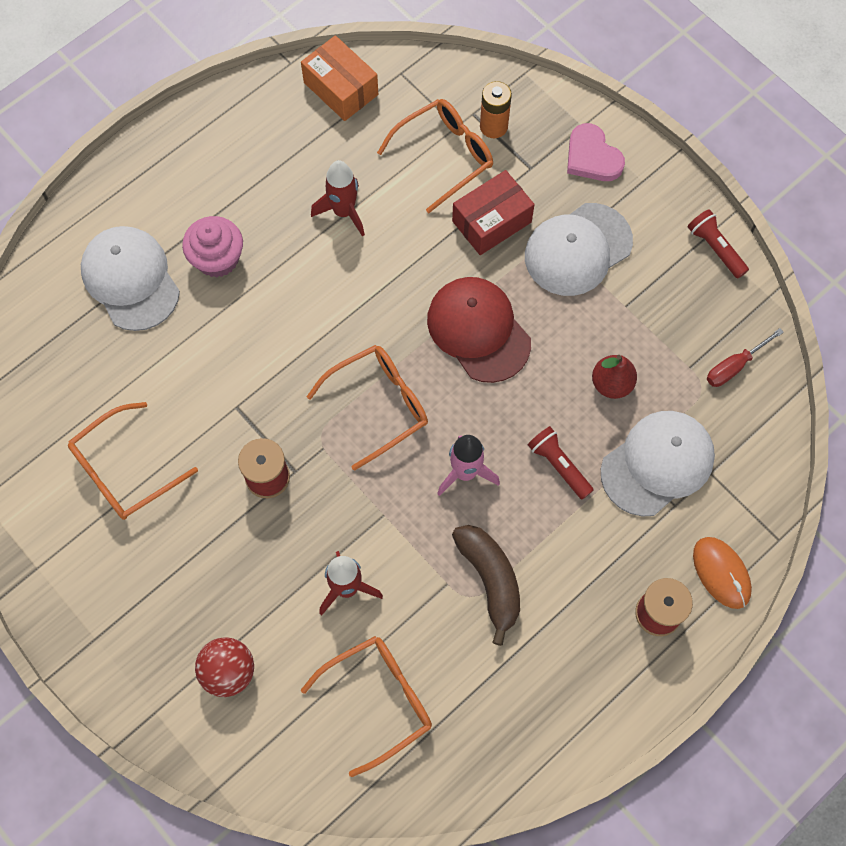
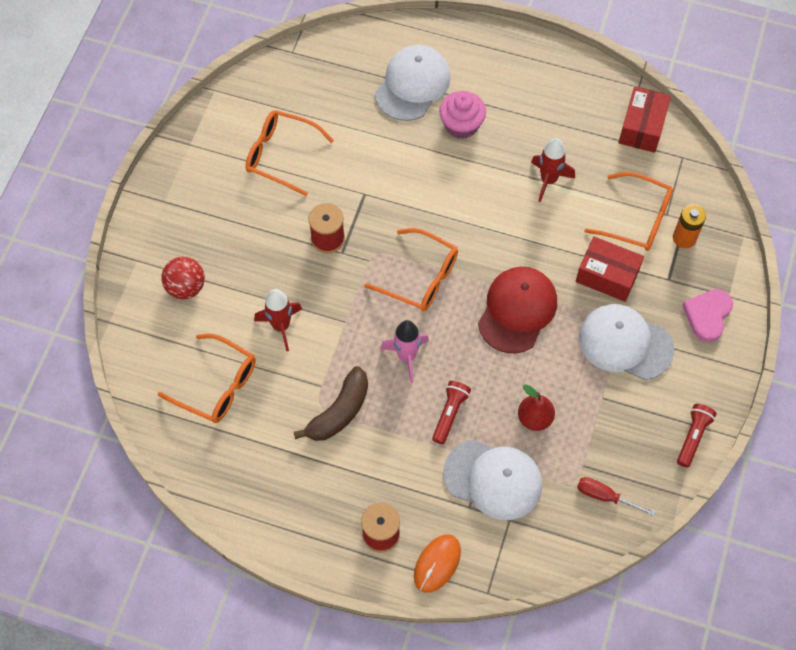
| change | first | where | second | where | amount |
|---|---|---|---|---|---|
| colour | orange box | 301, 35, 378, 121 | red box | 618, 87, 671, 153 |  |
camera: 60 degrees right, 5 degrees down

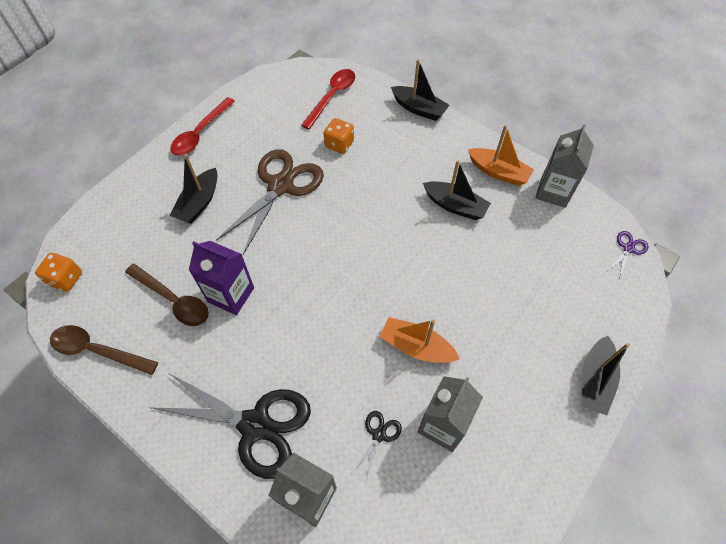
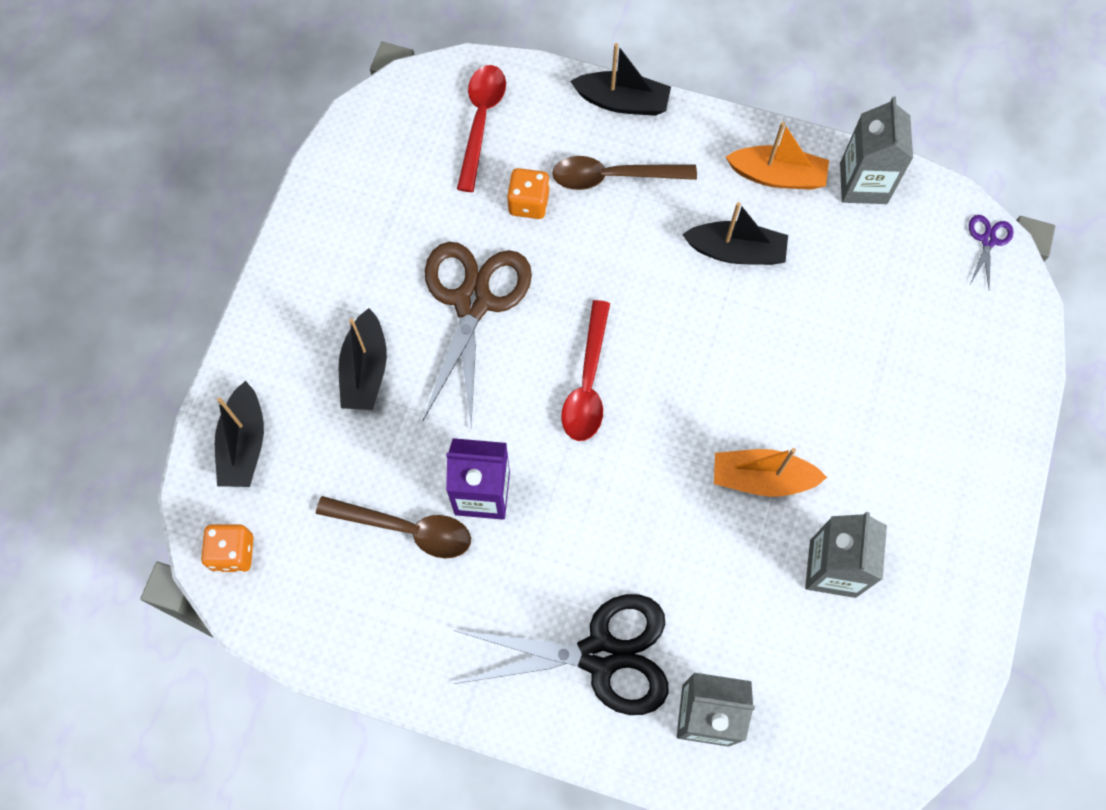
| change | first | where | second | where | amount |
|---|---|---|---|---|---|
| relocated | red spoon | 170, 97, 235, 155 |  | 561, 300, 610, 441 |  |
| relocated | dark brown spoon | 50, 325, 158, 375 |  | 552, 156, 697, 190 |  |
| relocated | ebony toy boat | 582, 336, 630, 415 |  | 215, 381, 264, 487 |  |
| missing | ebony scissors | 351, 411, 402, 481 |  |  |  |
camera: 20 degrees left, 10 degrees up

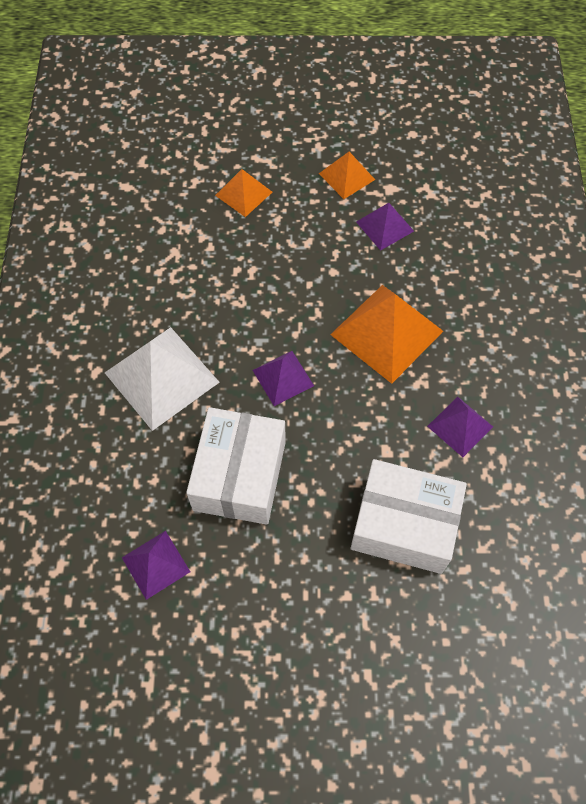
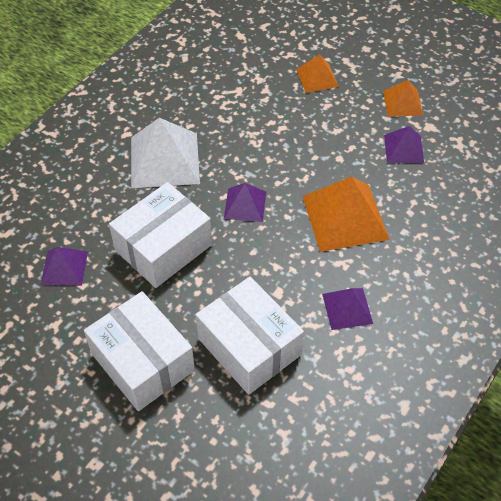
| change | first | where | second | where | amount |
|---|---|---|---|---|---|
| appeared |  |  | pure white box | 84, 291, 195, 411 |  |
camera: 35 degrees right, 10 degrees down

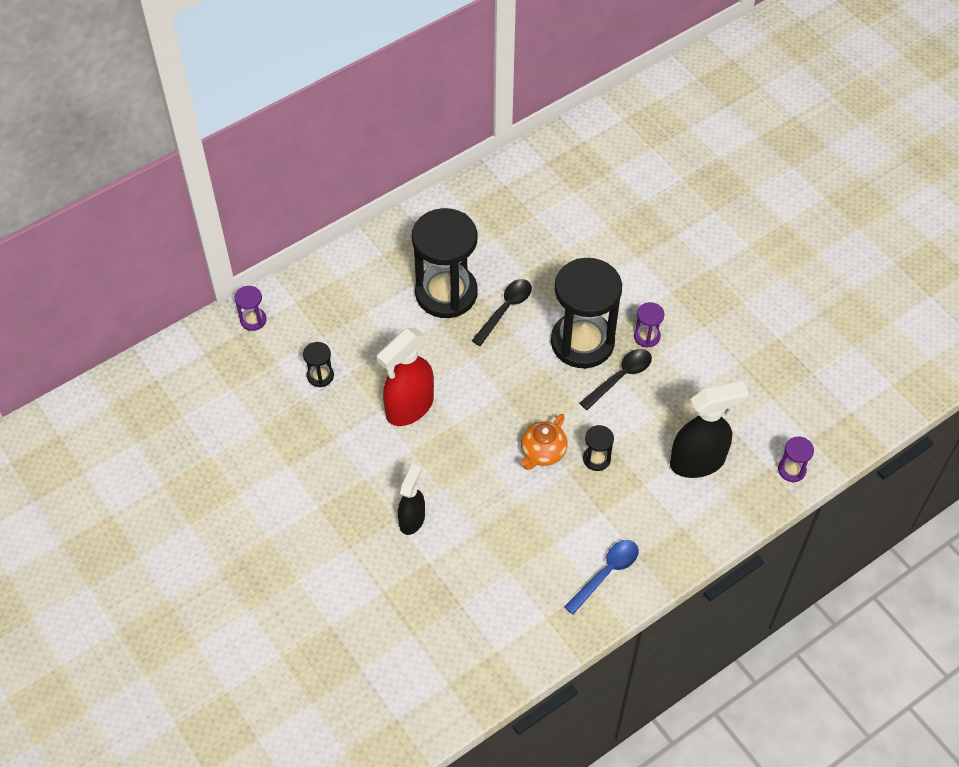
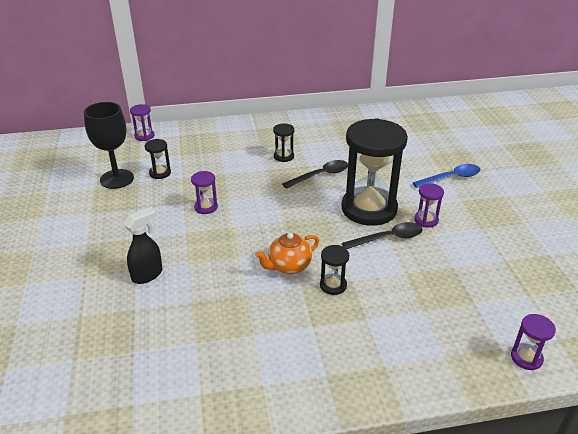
| change | first | where | second | where | amount |
|---|---|---|---|---|---|
| size | ebony sandglass | 412, 208, 478, 318 |  | 273, 123, 294, 162 | x0.42 |
| exchanged | red sprayer | 376, 328, 434, 426 | purple sandglass | 191, 171, 218, 214 |  |
| missing | ebony sprayer | 670, 381, 749, 478 |  |  |  |
| relocated | cobalt spoon | 564, 540, 639, 614 |  | 413, 164, 480, 188 |  |
| appeared |  |  | ebony chalice | 84, 102, 134, 189 |  |
camera: 25 degrees right, 20 degrees down

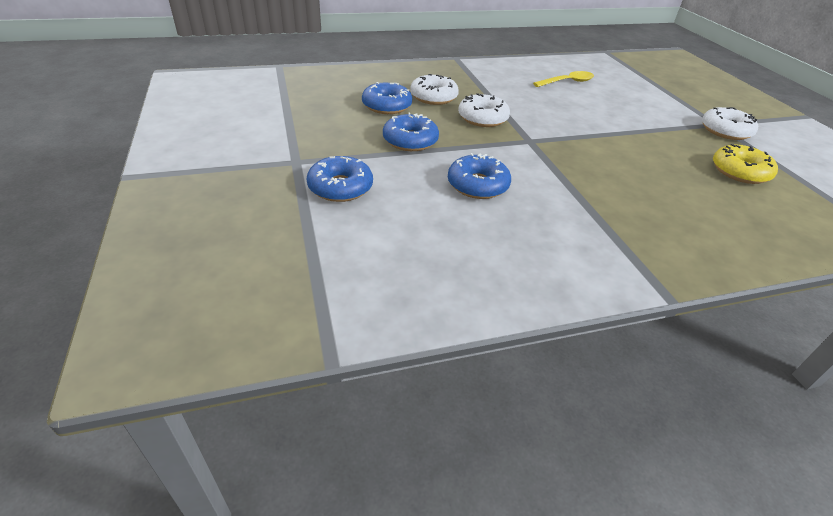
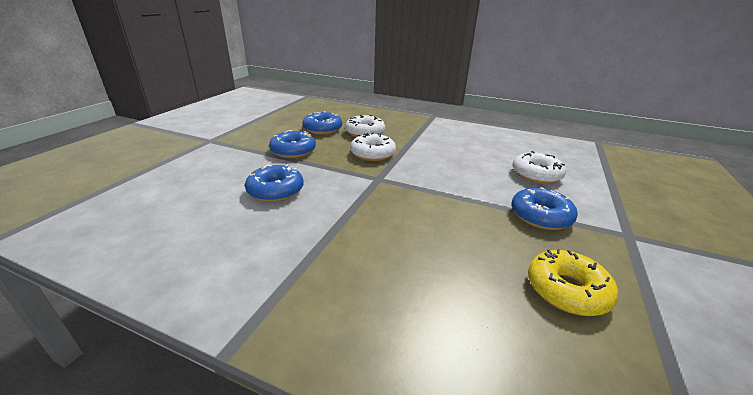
| change | first | where | second | where | amount |
|---|---|---|---|---|---|
| missing | bright yellow spoon | 533, 71, 594, 87 |  |  |  |
| relocated | pure white glazed donut | 702, 107, 758, 140 |  | 512, 151, 566, 184 |  |
| relocated | cobalt glazed donut | 307, 156, 373, 202 |  | 511, 187, 578, 230 |  |
camera: 40 degrees right, 10 degrees down

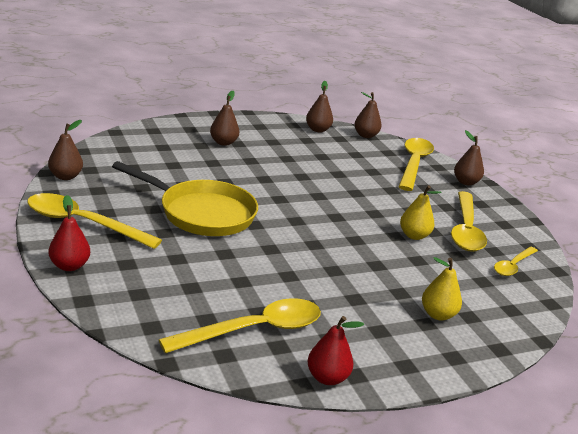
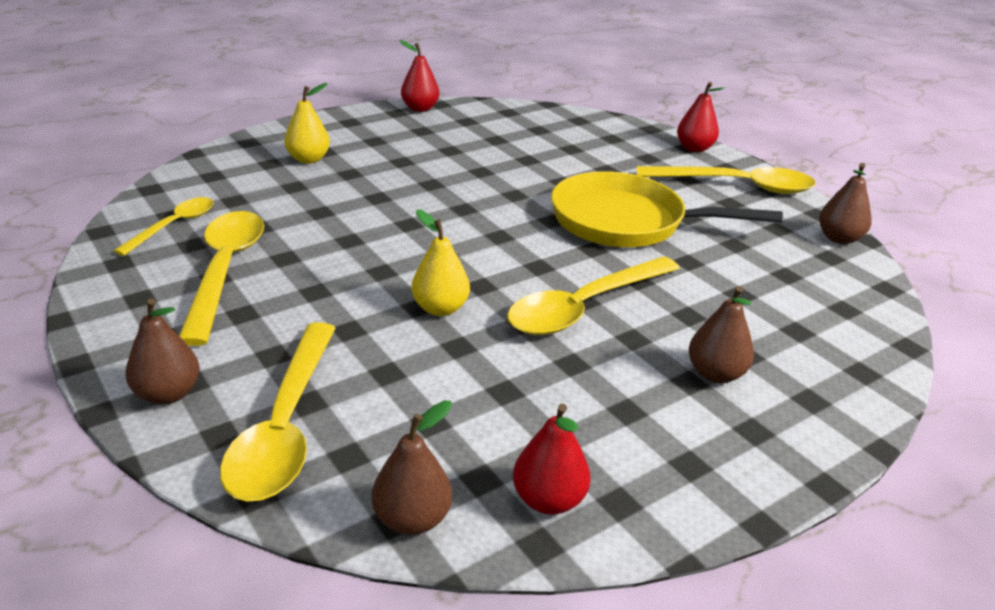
| change | first | where | second | where | amount |
|---|---|---|---|---|---|
| colour | dark brown pear | 306, 81, 333, 132 | red pear | 513, 404, 591, 515 |  |
| relocated | bright yellow pear | 400, 185, 441, 240 |  | 411, 209, 470, 316 |  |
| relocated | bright yellow spoon | 159, 298, 321, 353 |  | 507, 256, 680, 335 |  |
camera: 170 degrees right, 5 degrees up

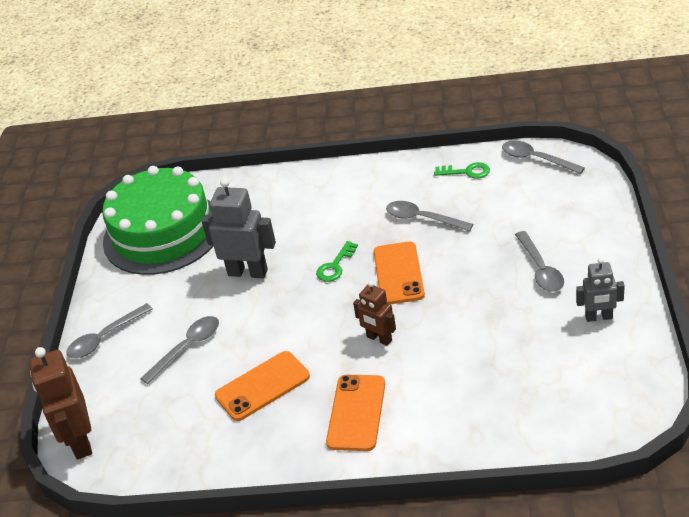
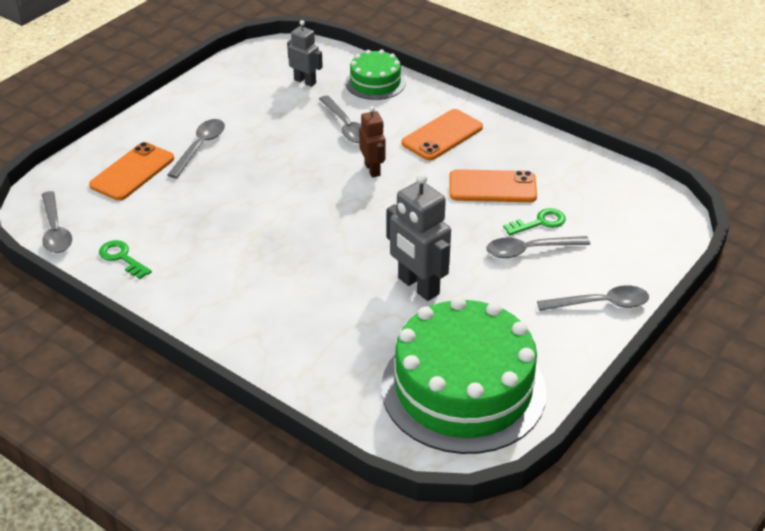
| change | first | where | second | where | amount |
|---|---|---|---|---|---|
| relocated | ash-grey spoon | 386, 201, 473, 232 |  | 319, 95, 361, 143 |  |
| relocated | leaf-green door key | 316, 241, 358, 282 |  | 503, 208, 566, 235 |  |
| relocated | orange smartphone | 374, 242, 425, 304 |  | 89, 142, 174, 201 |  |
| relocated | ash-grey toy robot | 576, 258, 625, 322 |  | 287, 20, 323, 87 |  |
| missing | dark brown toy robot | 29, 347, 92, 459 |  |  |  |
| appeared |  |  | leaf-green gateau | 346, 49, 406, 100 |  |
camera: 150 degrees left, 0 degrees up

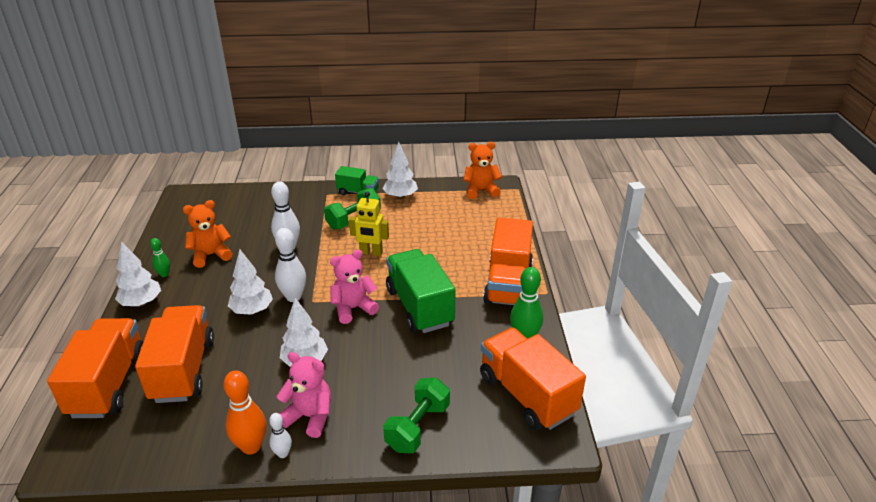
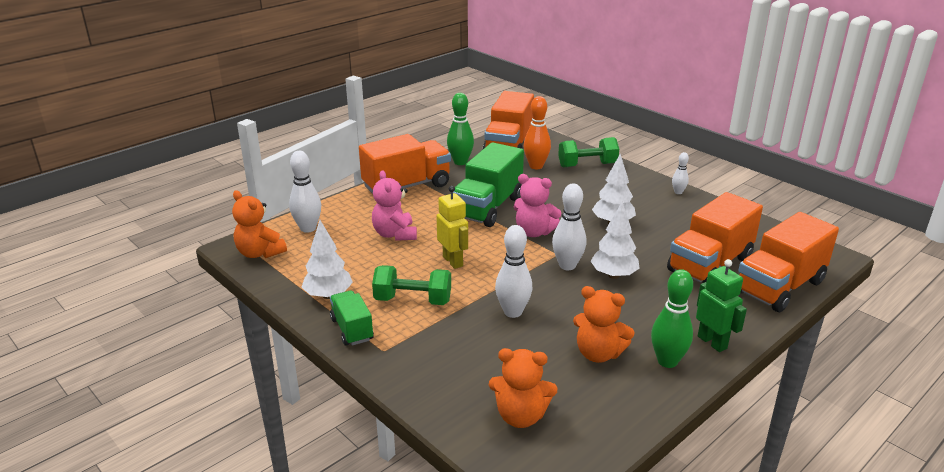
| change | first | where | second | where | amount |
|---|---|---|---|---|---|
| size | leaf-green bowling pin | 150, 238, 170, 277 |  | 651, 269, 693, 368 | x1.80 |
| exchanged | pure white toy tree | 115, 242, 161, 307 | leaf-green toy robot | 696, 259, 747, 352 |  |
| relocated | pink teddy | 277, 352, 331, 438 |  | 372, 170, 417, 241 |  |
| relocated | orange bowling pin | 223, 370, 266, 455 |  | 523, 96, 551, 169 |  |
| appeared |  |  | pure white bowling pin | 289, 151, 321, 233 |  |
| appeared |  |  | orange teddy | 489, 348, 557, 428 |  |
camera: 130 degrees left, 5 degrees down

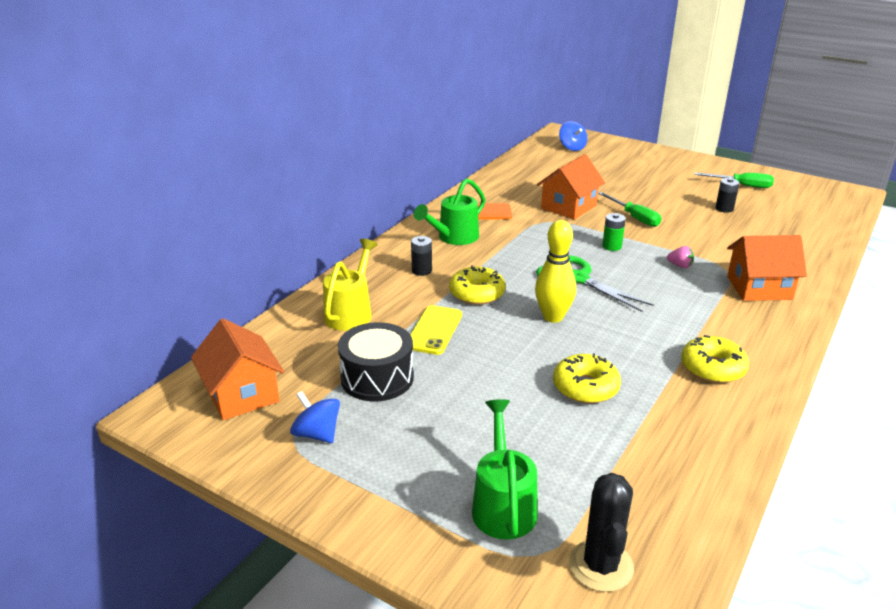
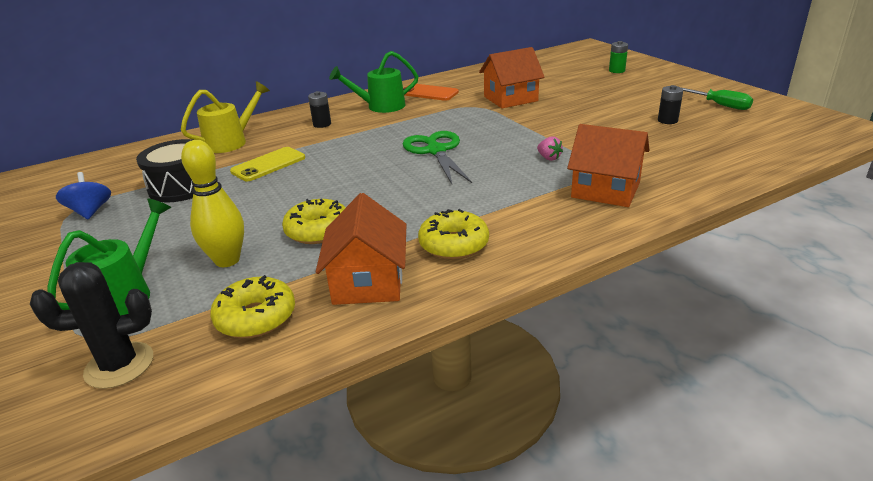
| change | first | where | second | where | amount |
|---|---|---|---|---|---|
| missing | cobalt spinning top | 559, 121, 587, 151 |  |  |  |
| missing | leaf-green flat screwdriver | 598, 192, 661, 227 |  |  |  |
| relocated | leaf-green AA battery | 602, 213, 626, 251 |  | 609, 41, 628, 73 |  |
| relocated | bright yellow bowling pin | 535, 220, 576, 323 |  | 181, 140, 244, 267 |  |
| relocated | bright yellow glazed donut | 449, 266, 506, 305 |  | 210, 275, 295, 338 |  |
| relocated | orange house | 191, 318, 284, 420 |  | 316, 193, 406, 305 |  |
| spun | ebony prickly plant | 569, 473, 634, 592 |  | 30, 262, 153, 389 | 45 degrees clockwise |
camera: 30 degrees right, 0 degrees up

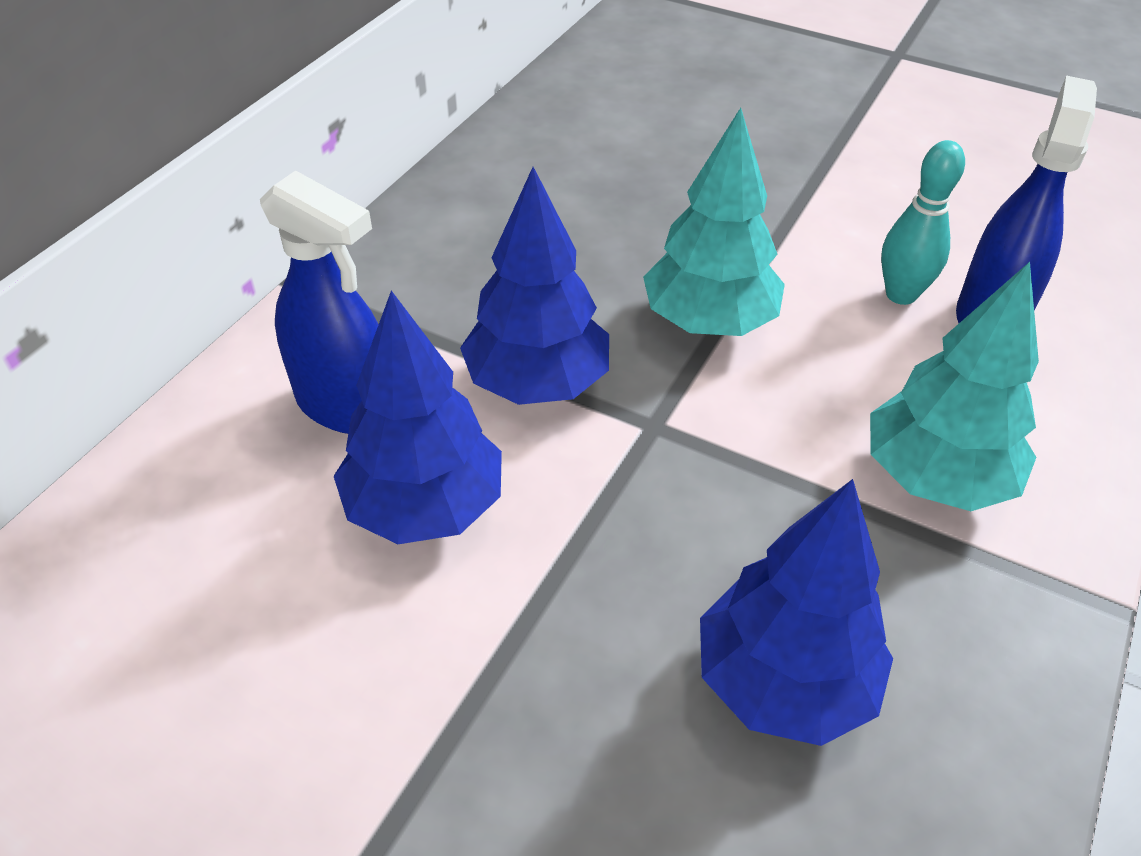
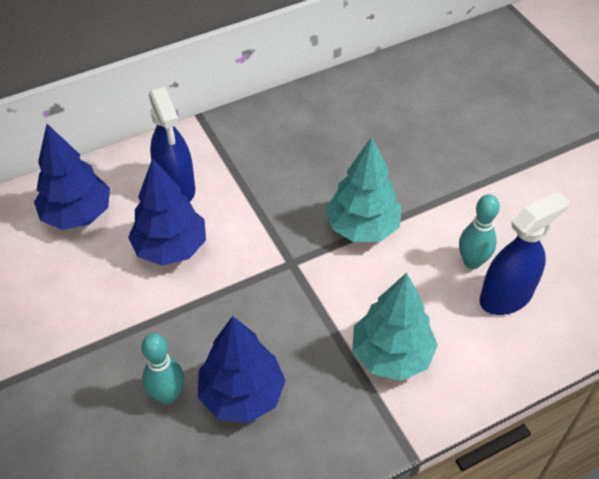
| change | first | where | second | where | amount |
|---|---|---|---|---|---|
| relocated | cobalt toy tree | 460, 167, 609, 405 |  | 34, 124, 110, 230 |  |
| appeared |  |  | aqua bowling pin | 141, 333, 184, 404 |  |
camera: 35 degrees right, 5 degrees up

